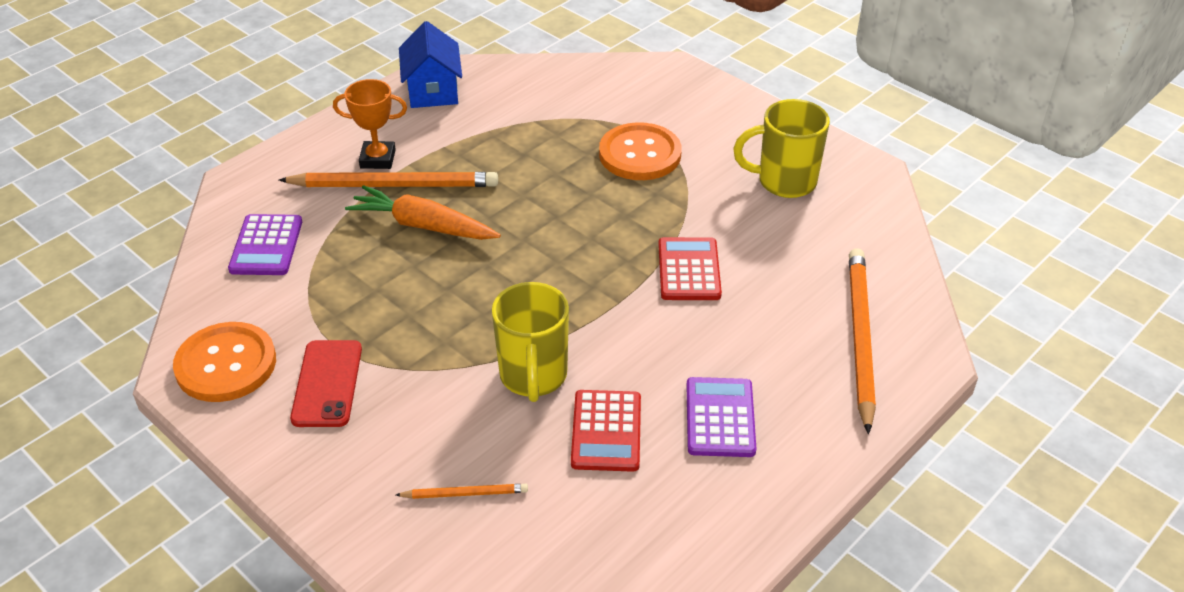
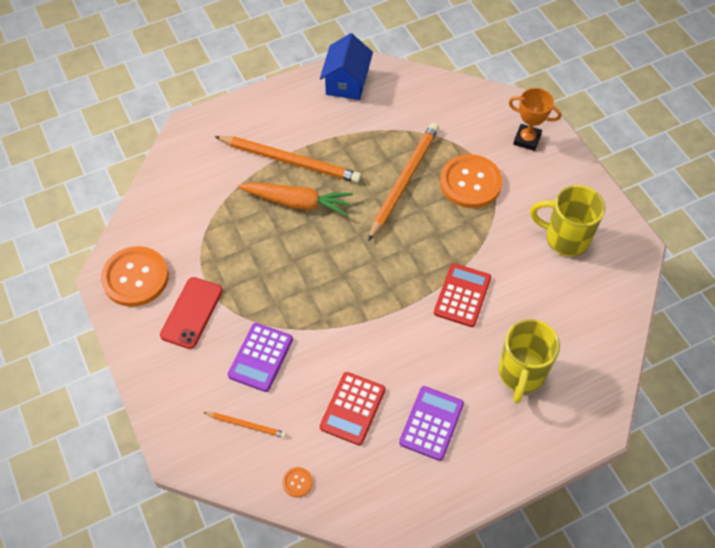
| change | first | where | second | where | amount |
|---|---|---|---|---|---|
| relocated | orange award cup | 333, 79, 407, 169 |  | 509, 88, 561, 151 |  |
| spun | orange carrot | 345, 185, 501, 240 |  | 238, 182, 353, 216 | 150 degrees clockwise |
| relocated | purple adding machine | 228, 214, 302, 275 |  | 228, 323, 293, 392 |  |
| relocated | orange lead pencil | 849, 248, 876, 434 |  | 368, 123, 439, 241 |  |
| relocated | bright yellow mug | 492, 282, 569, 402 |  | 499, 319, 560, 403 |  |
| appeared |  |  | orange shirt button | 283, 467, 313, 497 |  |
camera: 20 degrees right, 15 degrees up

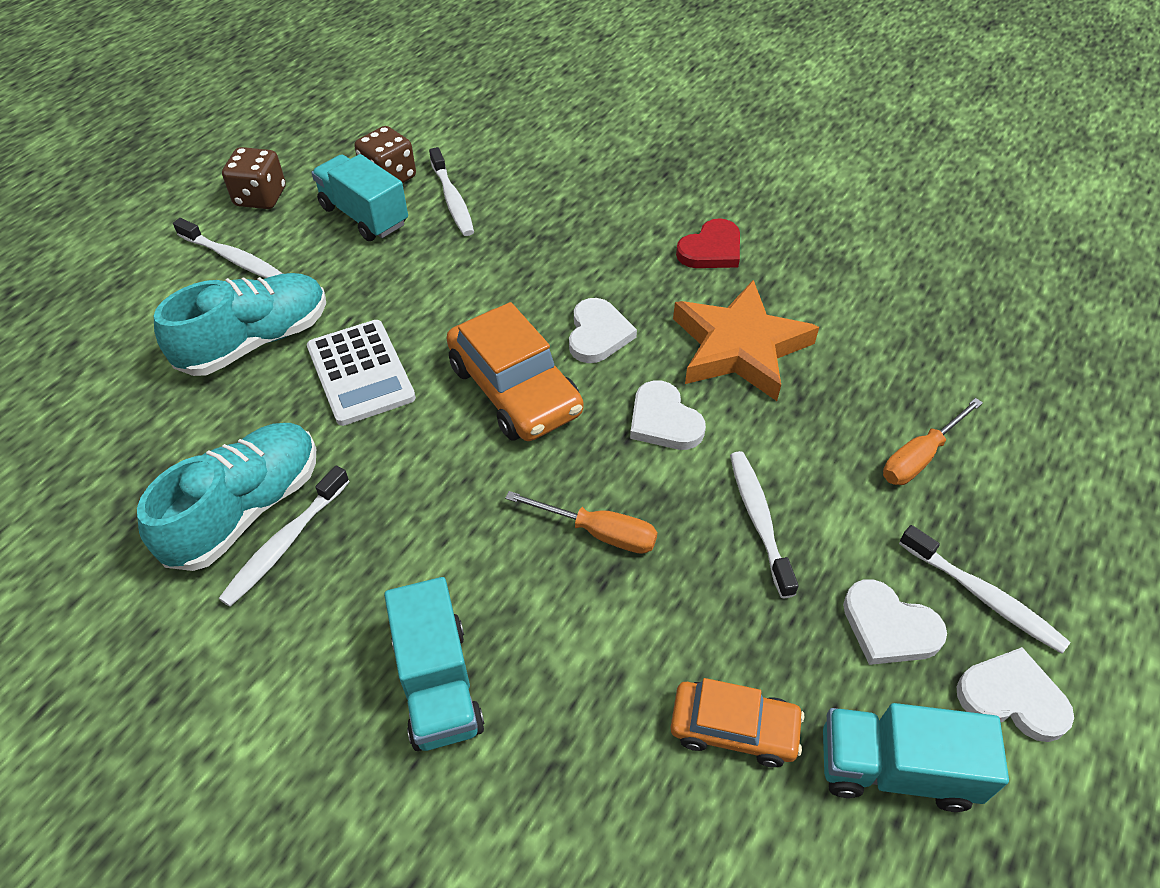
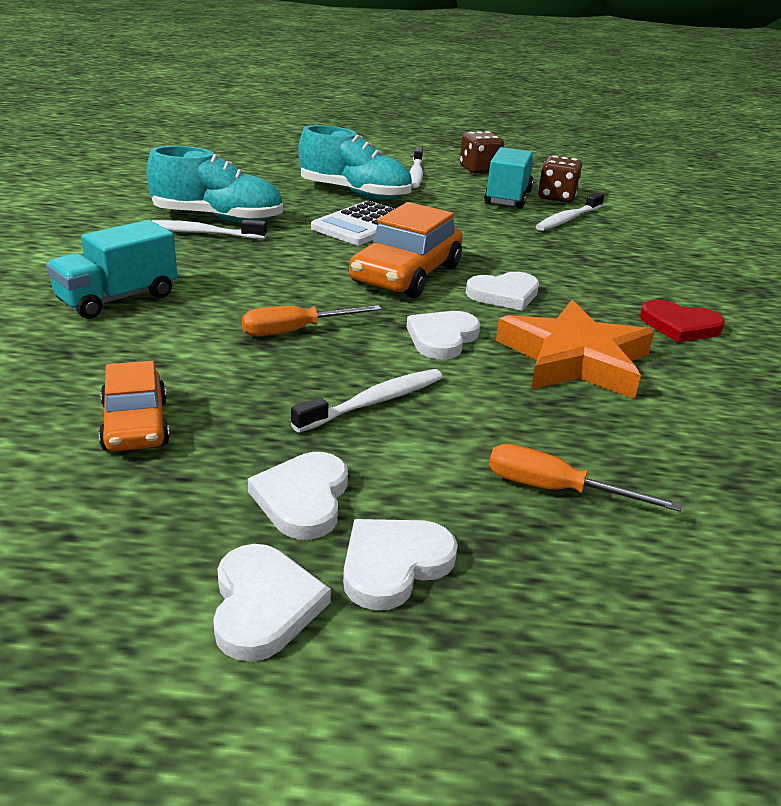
| change | first | where | second | where | amount |
|---|---|---|---|---|---|
| spun | orange flat screwdriver | 505, 491, 658, 554 |  | 242, 305, 382, 336 | 75 degrees clockwise |
| exchanged | pure white dental brush | 899, 525, 1070, 654 | pure white heart | 343, 519, 458, 610 |  |
| missing | aqua toy truck | 823, 703, 1009, 812 |  |  |  |
camera: 60 degrees right, 20 degrees down

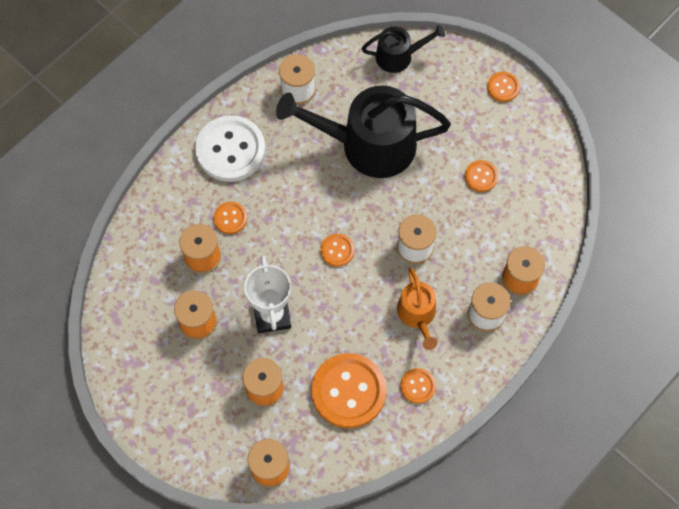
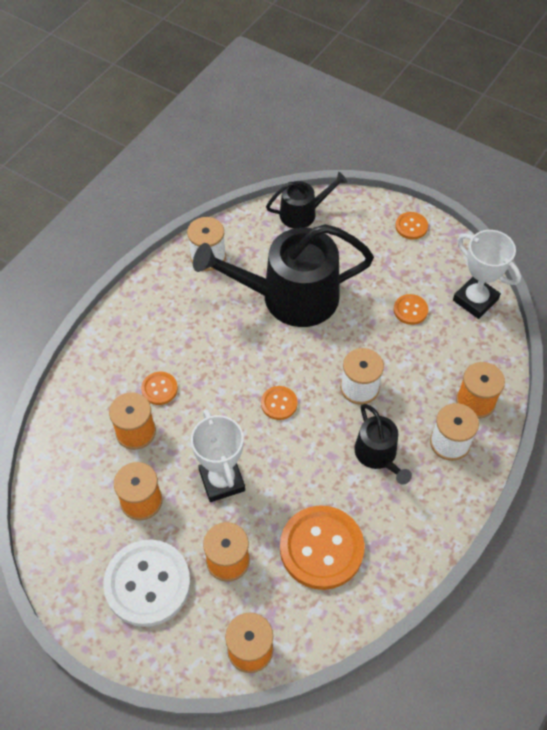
| change | first | where | second | where | amount |
|---|---|---|---|---|---|
| relocated | pure white shirt button | 195, 115, 265, 182 |  | 103, 539, 191, 627 |  |
| colour | orange watering pot | 397, 268, 438, 350 | ebony watering pot | 354, 404, 412, 485 |  |
| missing | orange shirt button | 400, 368, 436, 404 |  |  |  |
| appeared |  |  | pure white award cup | 453, 230, 521, 319 |  |
camera: 10 degrees left, 10 degrees down

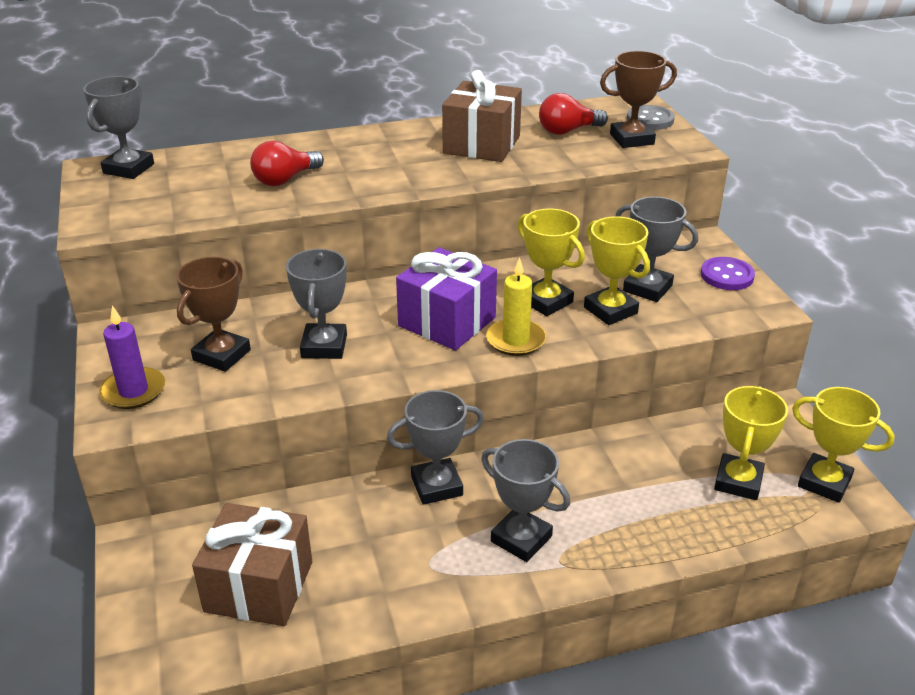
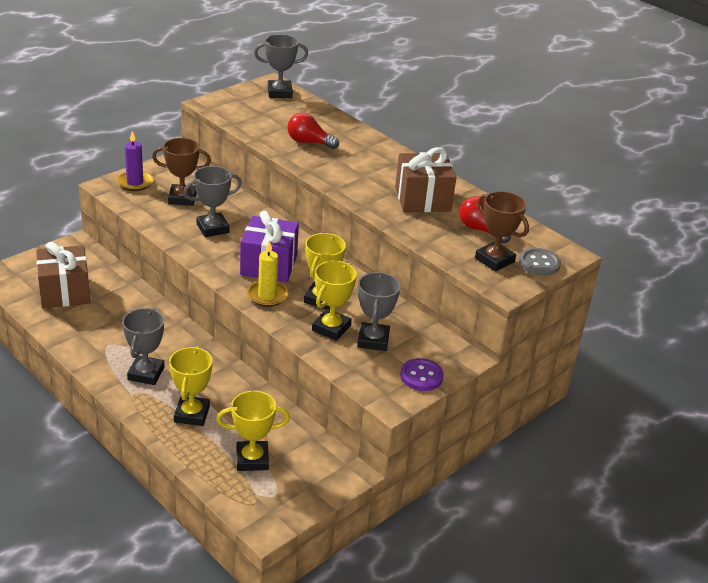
| change | first | where | second | where | amount |
|---|---|---|---|---|---|
| relocated | bright yellow award cup | 792, 387, 895, 503 |  | 169, 346, 213, 426 |  |
| missing | ash-grey award cup | 387, 390, 484, 505 |  |  |  |
camera: 60 degrees right, 0 degrees up

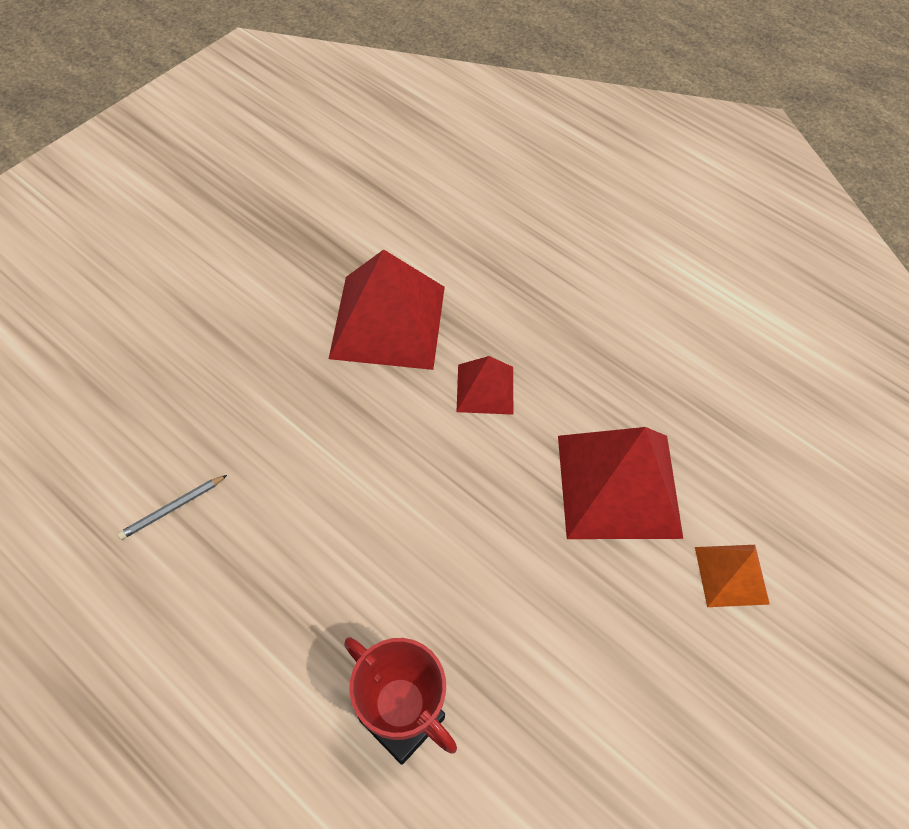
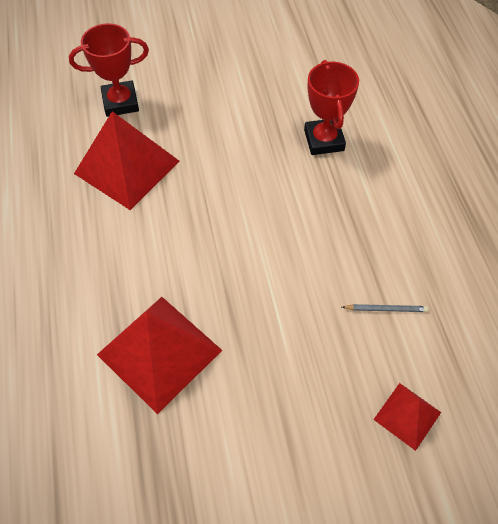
| change | first | where | second | where | amount |
|---|---|---|---|---|---|
| relocated | red pyramid shape | 457, 356, 513, 415 |  | 373, 383, 441, 451 |  |
| exchanged | orange pyramid shape | 695, 545, 770, 607 | red award cup | 69, 23, 149, 117 |  |
camera: 140 degrees left, 0 degrees up

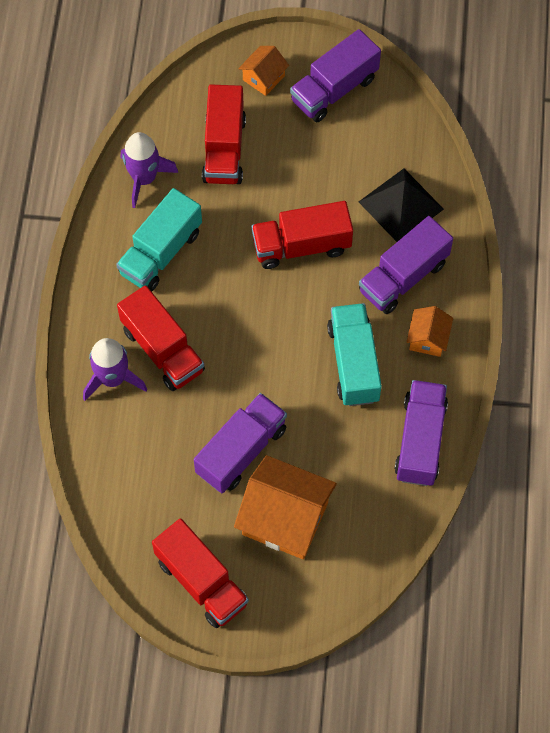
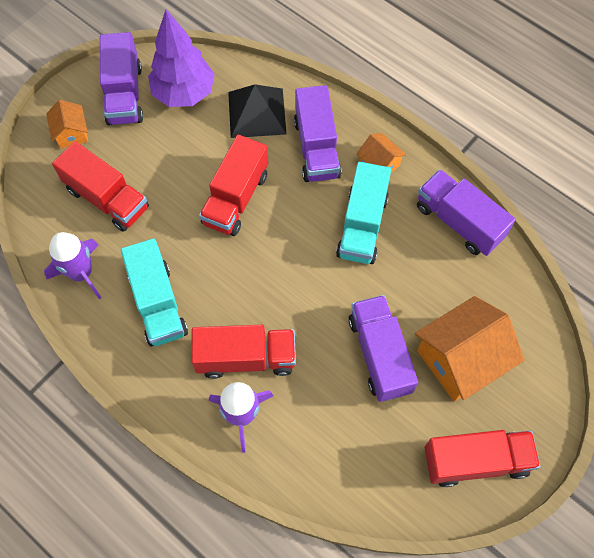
| change | first | where | second | where | amount |
|---|---|---|---|---|---|
| spun | aqua toy truck | 327, 303, 382, 406 |  | 336, 162, 391, 264 | 105 degrees counterclockwise |
| appeared |  |  | purple toy tree | 148, 10, 215, 107 |  |
camera: 55 degrees left, 0 degrees up

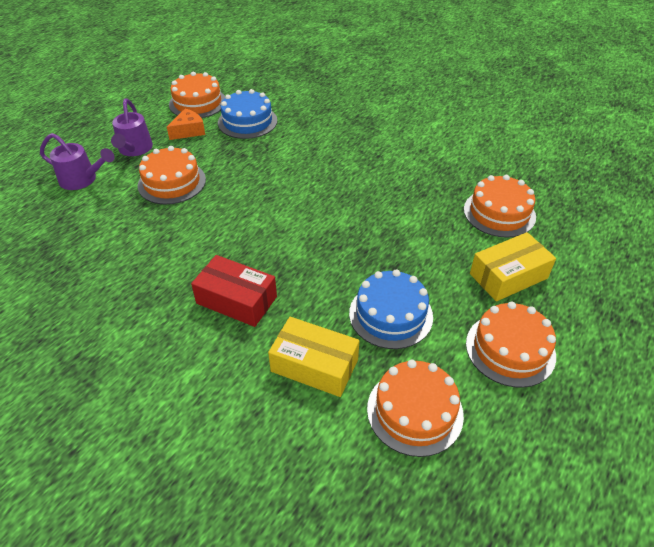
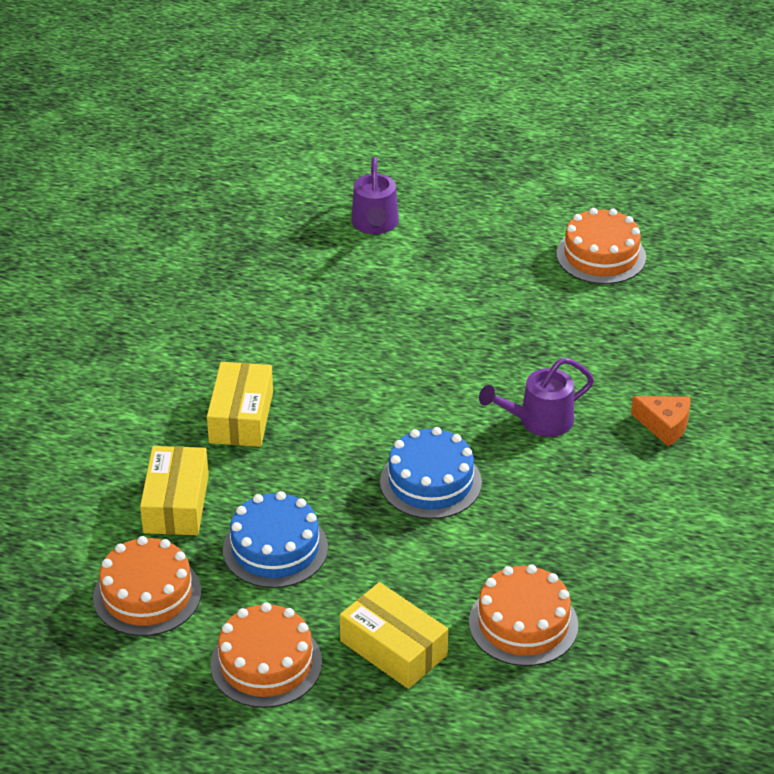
| change | first | where | second | where | amount |
|---|---|---|---|---|---|
| relocated | cobalt gateau | 218, 89, 277, 139 |  | 380, 427, 482, 519 |  |
| relocated | purple watering pot | 111, 99, 153, 156 |  | 479, 358, 594, 437 |  |
| relocated | orange cheese wedge | 167, 109, 205, 140 |  | 631, 396, 690, 446 |  |
| missing | orange gateau | 138, 146, 206, 205 |  |  |  |
| colour | red box | 191, 255, 277, 327 | bright yellow box | 207, 362, 273, 447 |  |
camera: 70 degrees right, 5 degrees down

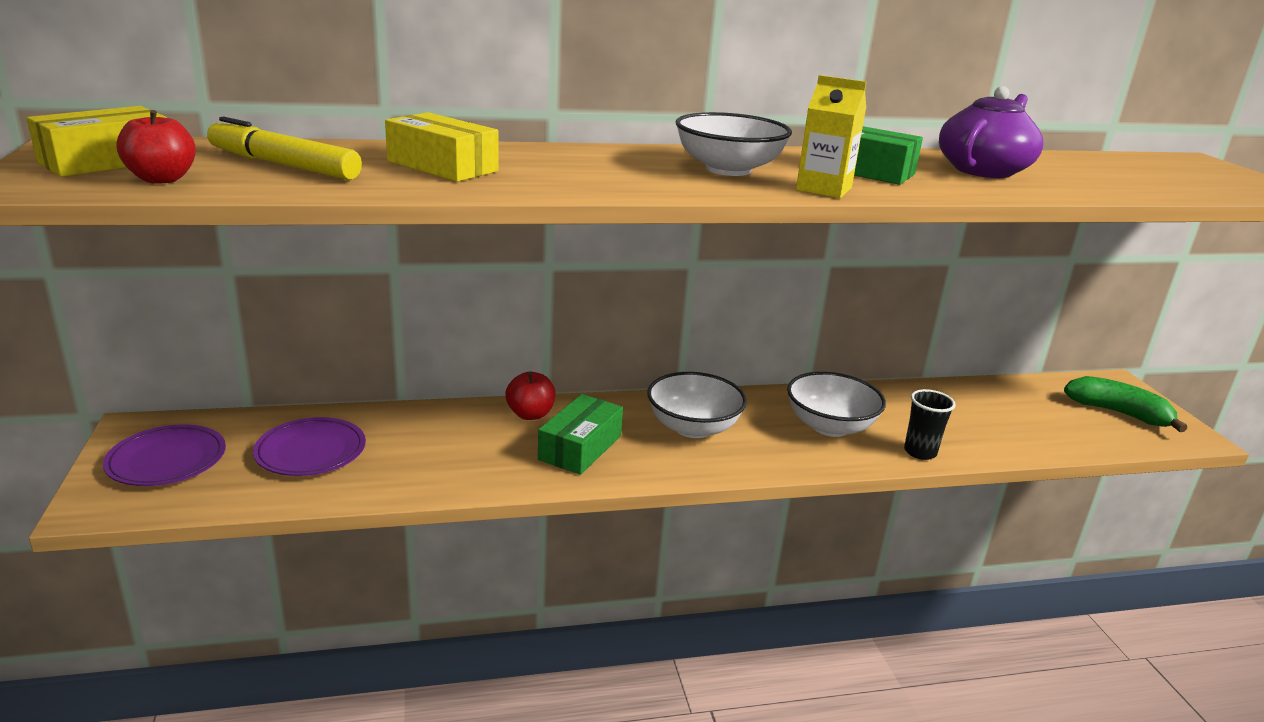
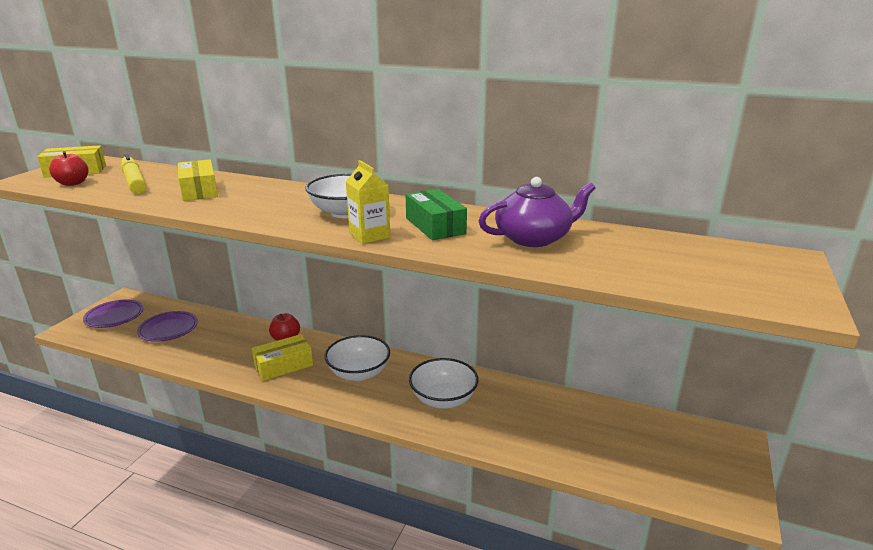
| change | first | where | second | where | amount |
|---|---|---|---|---|---|
| missing | leaf-green banana fruit | 1064, 376, 1187, 432 |  |  |  |
| missing | ebony tumbler | 904, 389, 956, 460 |  |  |  |
| colour | leaf-green box | 538, 394, 623, 475 | bright yellow box | 252, 334, 313, 381 |  |
camera: 35 degrees right, 0 degrees up

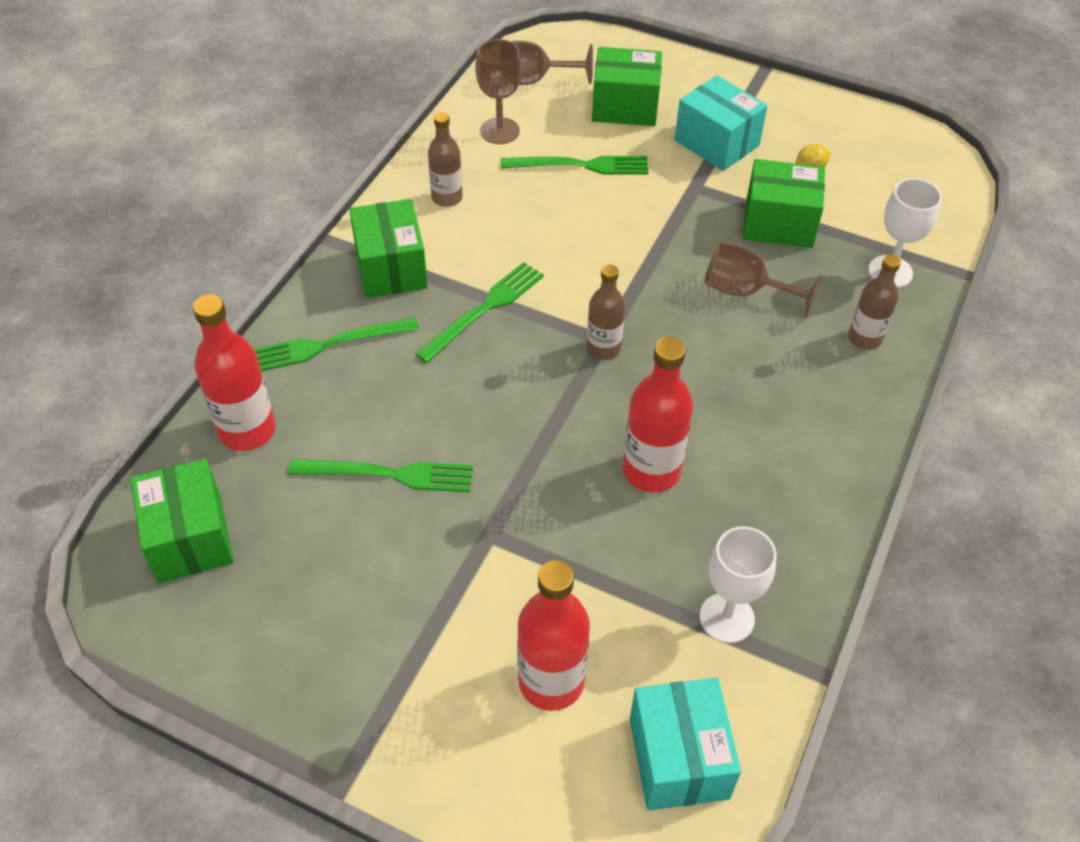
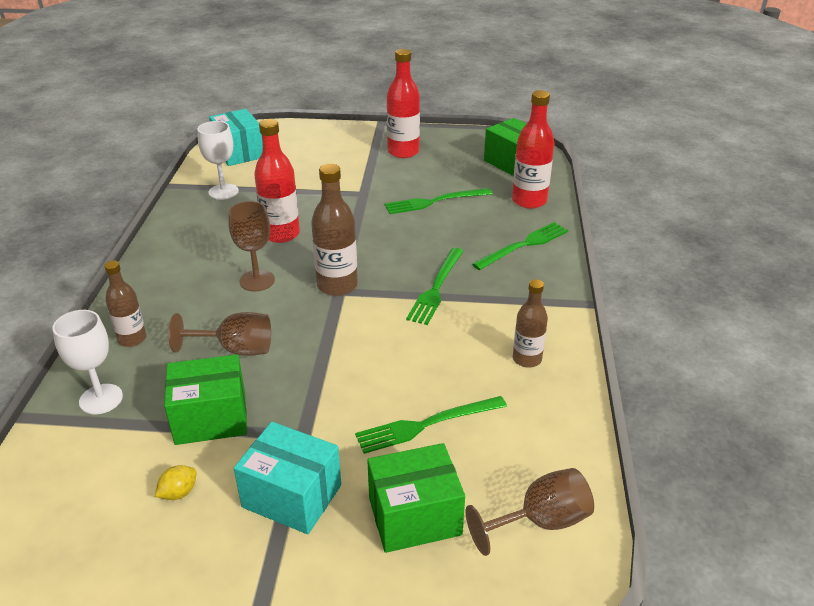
| change | first | where | second | where | amount |
|---|---|---|---|---|---|
| relocated | dark brown chalice | 475, 39, 522, 144 |  | 228, 201, 275, 291 |  |
| missing | leaf-green box | 349, 199, 428, 298 |  |  |  |
| size | dark brown drink bottle | 586, 264, 625, 360 |  | 311, 164, 358, 296 | x1.56 |
| relocated | red drink bottle | 517, 561, 590, 711 |  | 387, 49, 420, 158 |  |
camera: 160 degrees right, 15 degrees down

